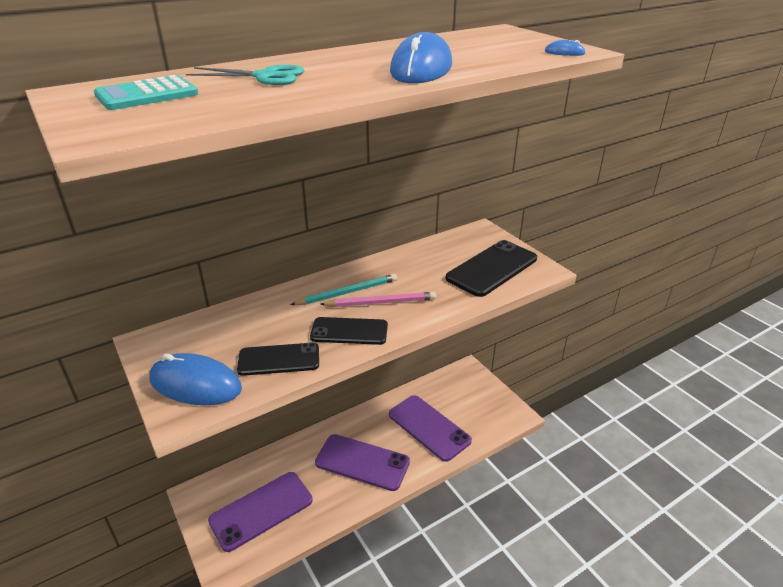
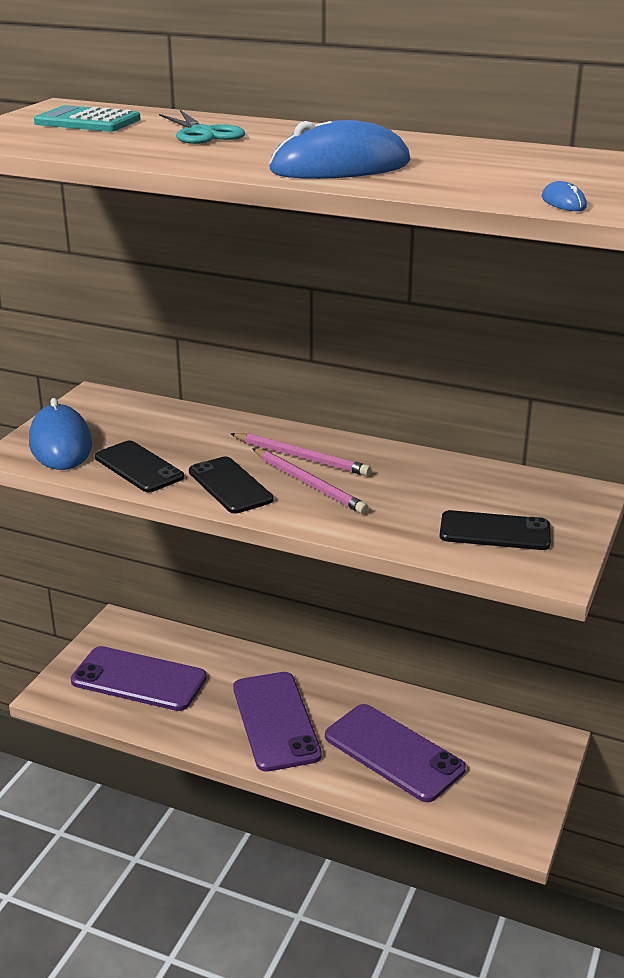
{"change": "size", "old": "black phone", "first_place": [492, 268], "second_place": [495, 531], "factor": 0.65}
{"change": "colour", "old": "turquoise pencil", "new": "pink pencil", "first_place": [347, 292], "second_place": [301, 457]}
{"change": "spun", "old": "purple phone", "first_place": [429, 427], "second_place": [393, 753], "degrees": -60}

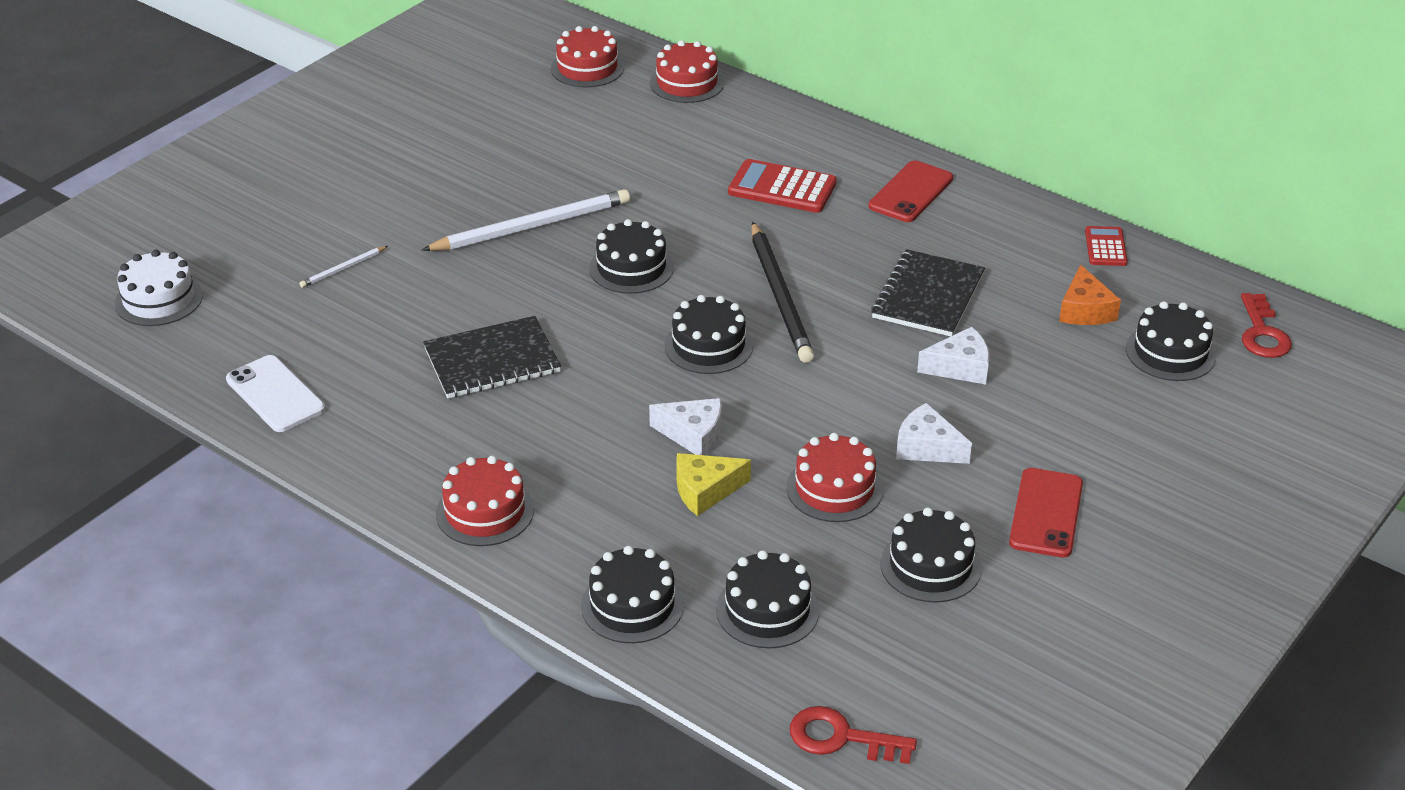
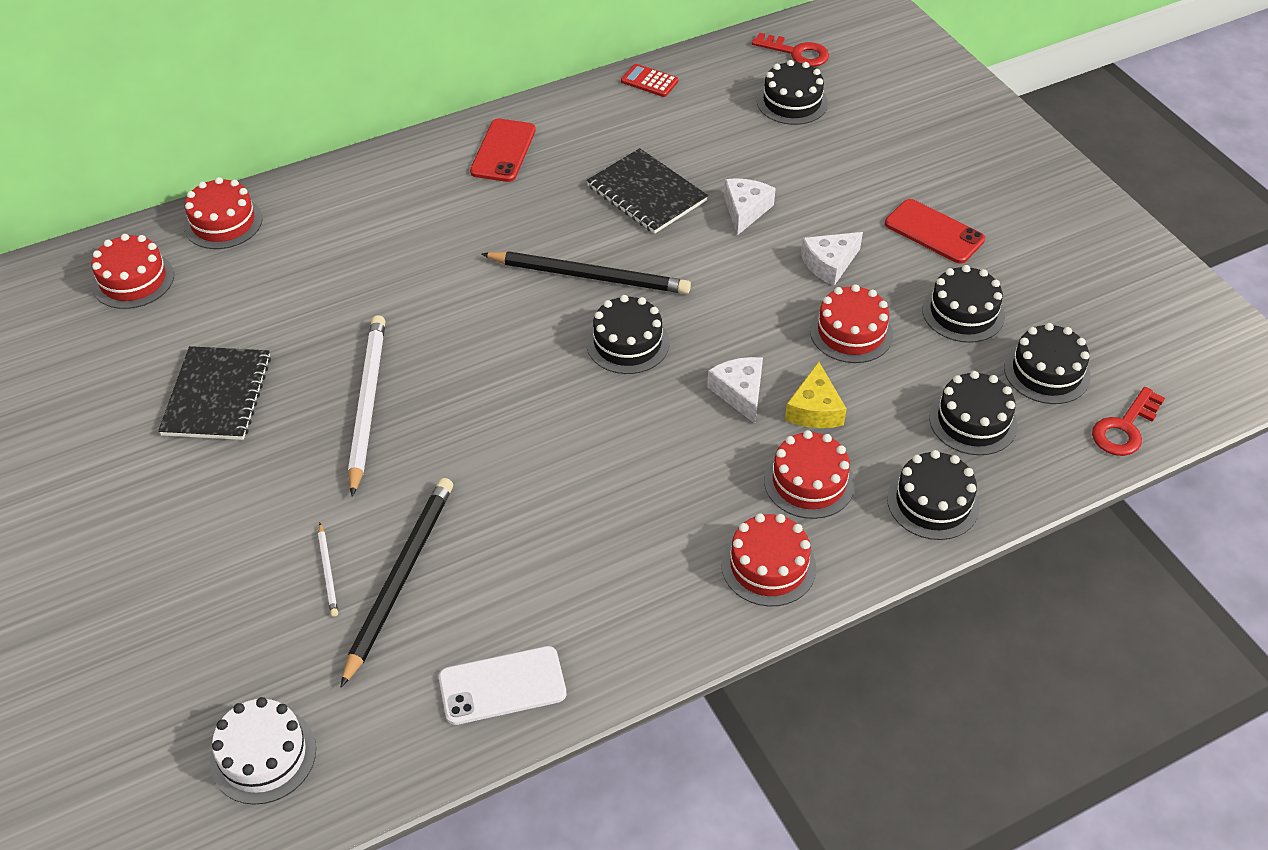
{"change": "missing", "old": "red calculator", "first_place": [782, 188]}
{"change": "spun", "old": "red phone", "first_place": [910, 192], "second_place": [503, 151], "degrees": 45}
{"change": "relocated", "old": "black cake", "first_place": [631, 268], "second_place": [1046, 372]}
{"change": "missing", "old": "orange cheese", "first_place": [1085, 310]}
{"change": "relocated", "old": "black notebook", "first_place": [492, 360], "second_place": [217, 395]}
{"change": "spun", "old": "white cheese", "first_place": [693, 434], "second_place": [740, 392], "degrees": -60}
{"change": "appeared", "new": "red cake", "second_place": [809, 482]}
{"change": "appeared", "new": "black pencil", "second_place": [400, 578]}

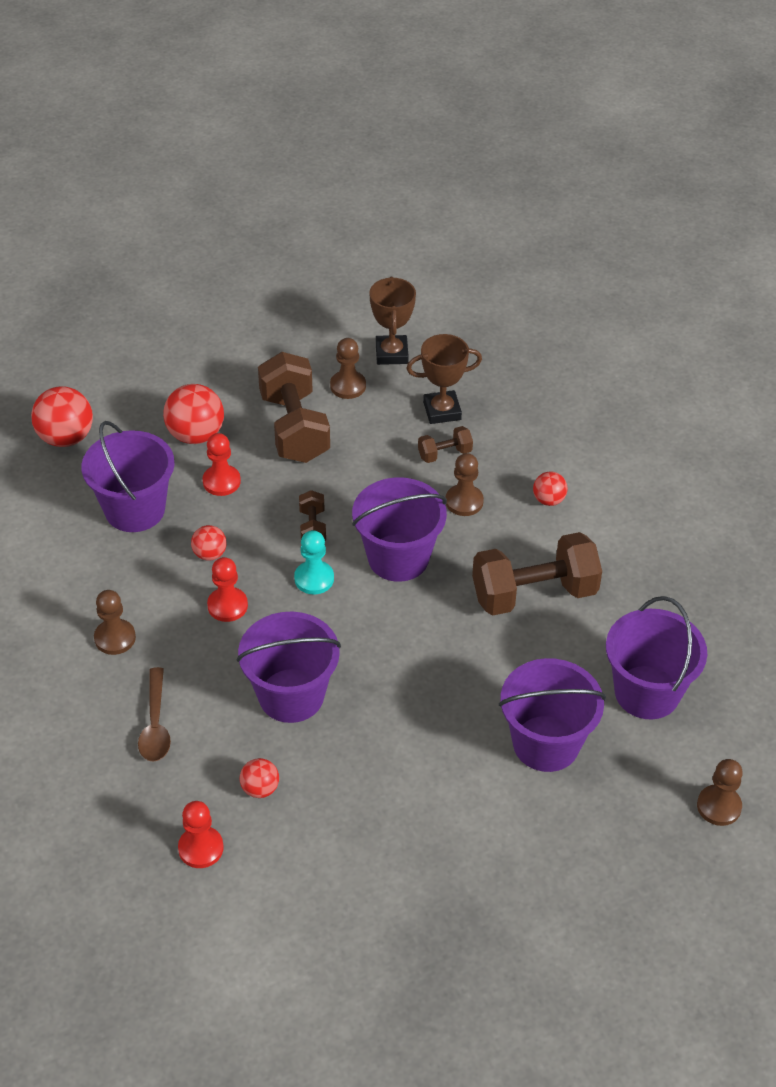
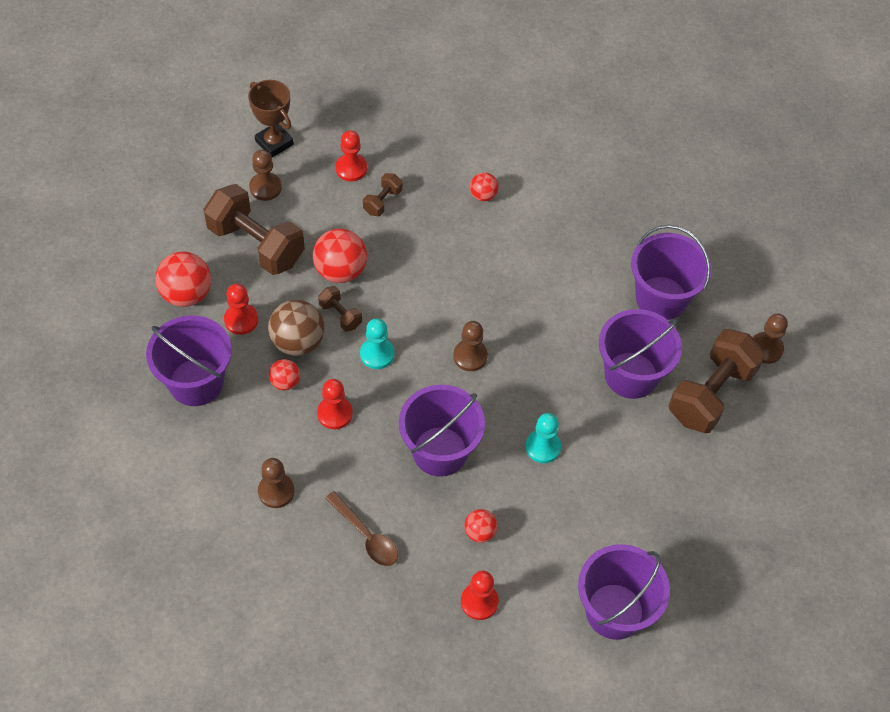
{"change": "exchanged", "old": "brown trophy", "new": "red pawn", "first_place": [442, 411], "second_place": [351, 168]}
{"change": "relocated", "old": "red ball", "first_place": [66, 437], "second_place": [340, 271]}
{"change": "relocated", "old": "brown pawn", "first_place": [464, 501], "second_place": [470, 356]}
{"change": "relocated", "old": "purple bucket", "first_place": [398, 558], "second_place": [614, 611]}
{"change": "relocated", "old": "brown dumbbell", "first_place": [534, 594], "second_place": [711, 394]}
{"change": "appeared", "new": "brown ball", "second_place": [297, 342]}
{"change": "appeared", "new": "turquoise pawn", "second_place": [543, 447]}

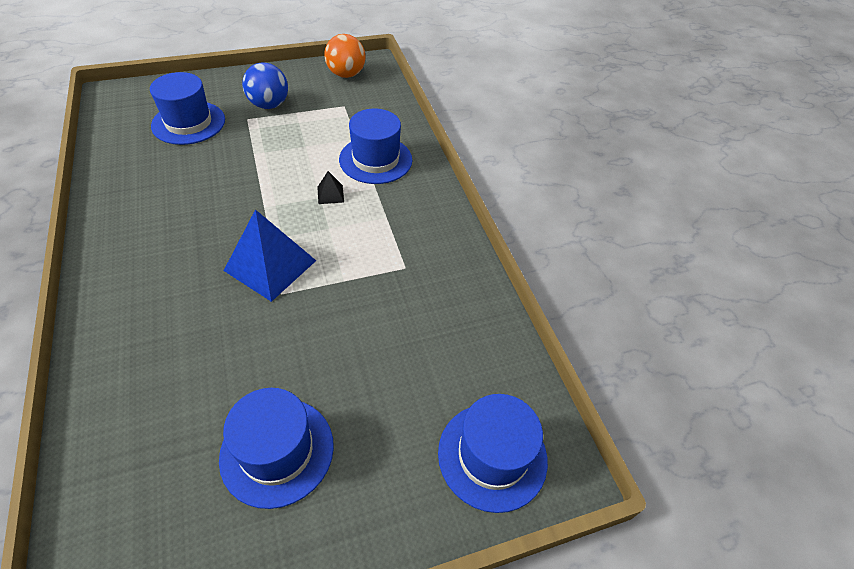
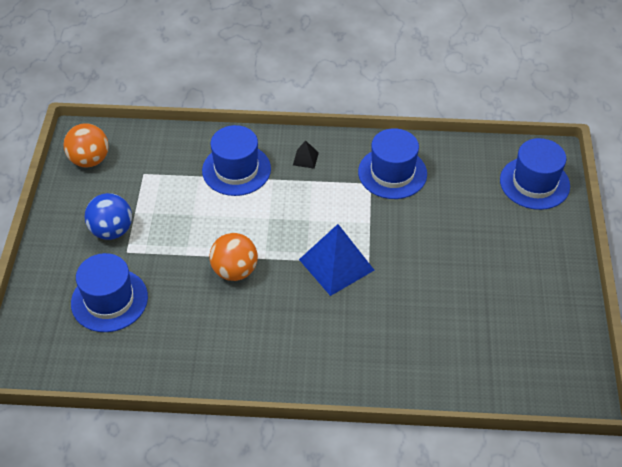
{"change": "relocated", "old": "black pyramid", "first_place": [330, 194], "second_place": [305, 159]}
{"change": "relocated", "old": "blue hat", "first_place": [277, 451], "second_place": [392, 173]}
{"change": "appeared", "new": "orange ball", "second_place": [235, 271]}

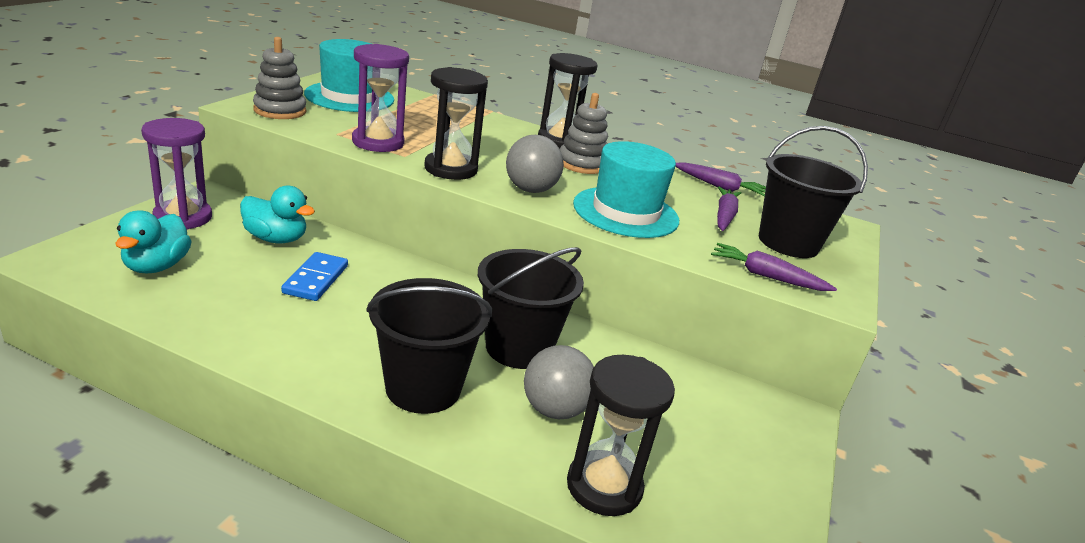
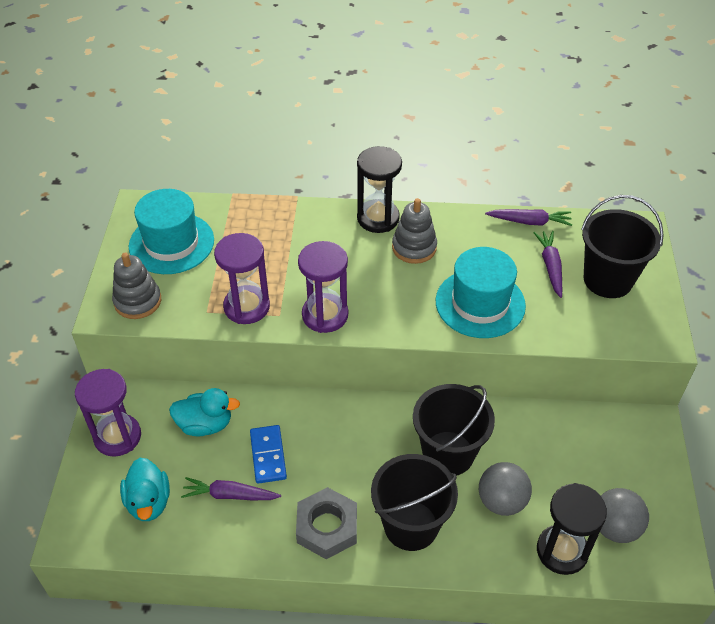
{"change": "colour", "old": "black hourglass", "new": "purple hourglass", "first_place": [450, 169], "second_place": [325, 315]}
{"change": "relocated", "old": "grey ball", "first_place": [530, 190], "second_place": [615, 527]}
{"change": "relocated", "old": "purple carrot", "first_place": [766, 276], "second_place": [229, 495]}
{"change": "appeared", "new": "grey nut", "second_place": [327, 527]}

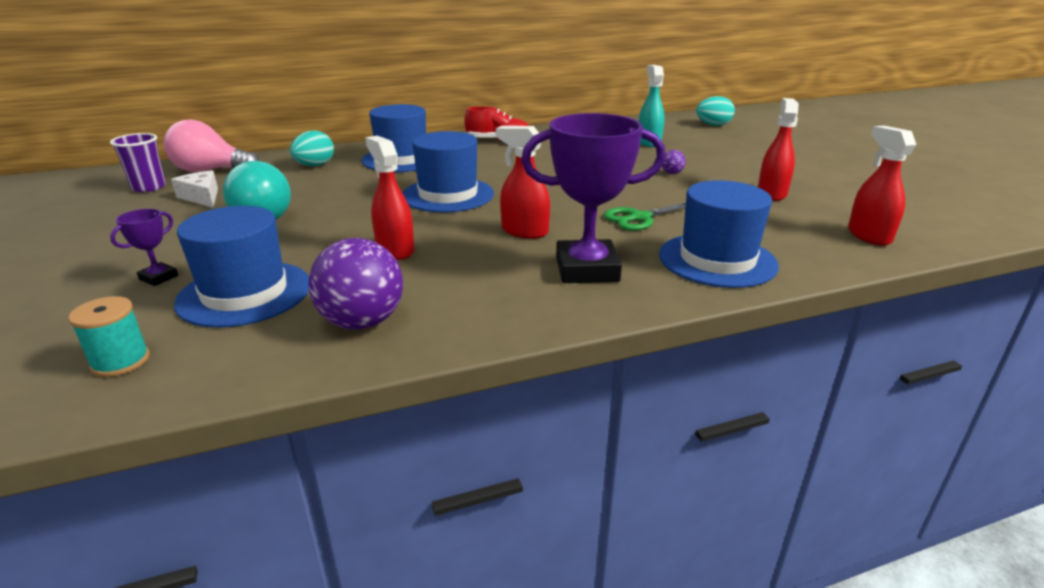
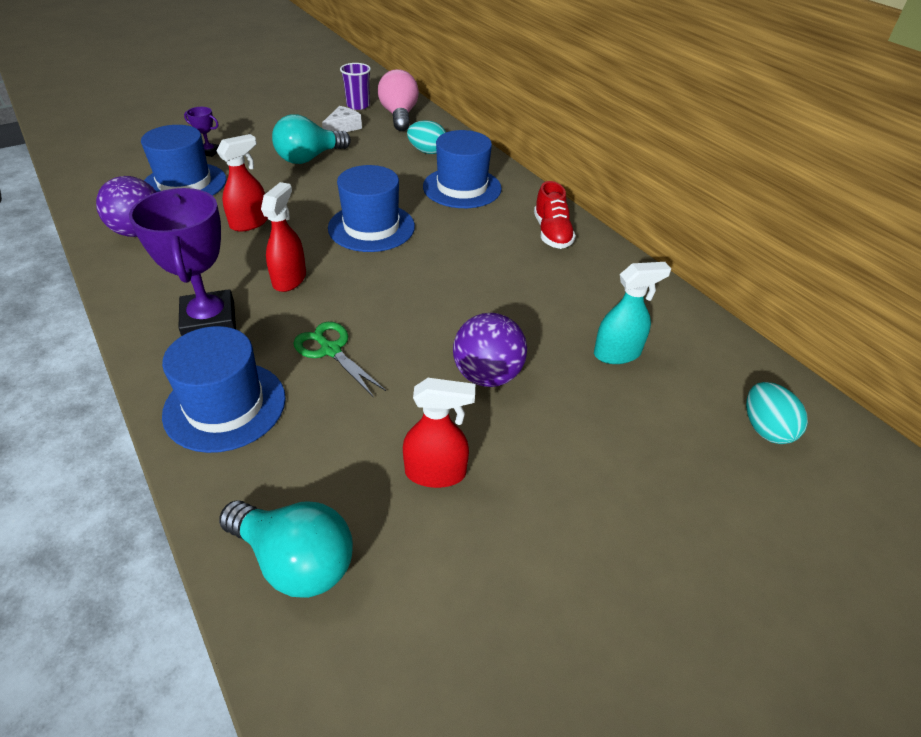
{"change": "exchanged", "old": "red spray bottle", "new": "turquoise light bulb", "first_place": [869, 235], "second_place": [295, 561]}
{"change": "size", "old": "purple ball", "first_place": [671, 173], "second_place": [487, 375], "factor": 2.28}
{"change": "missing", "old": "turquoise spool", "first_place": [120, 361]}

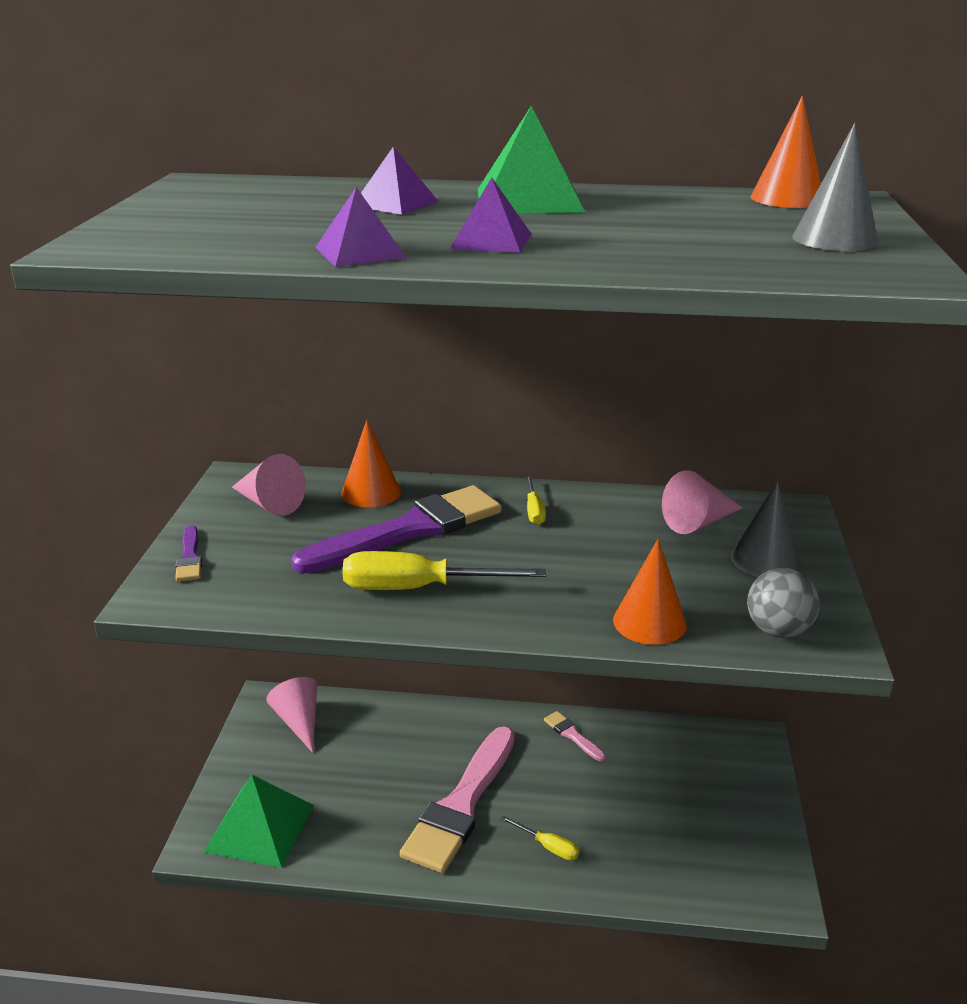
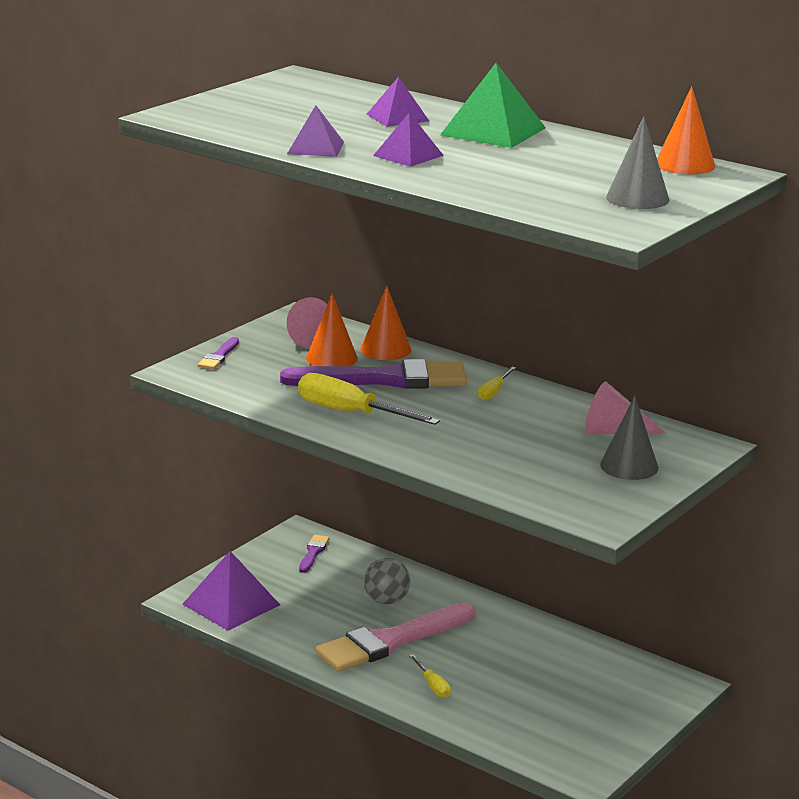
{"change": "relocated", "old": "orange cone", "first_place": [649, 622], "second_place": [331, 358]}
{"change": "relocated", "old": "grey ball", "first_place": [778, 630], "second_place": [386, 601]}
{"change": "exchanged", "old": "pink cone", "new": "purple brush", "first_place": [299, 721], "second_place": [313, 553]}
{"change": "missing", "old": "pink brush", "first_place": [572, 735]}
{"change": "colour", "old": "green pyramid", "new": "purple pyramid", "first_place": [260, 827], "second_place": [231, 604]}

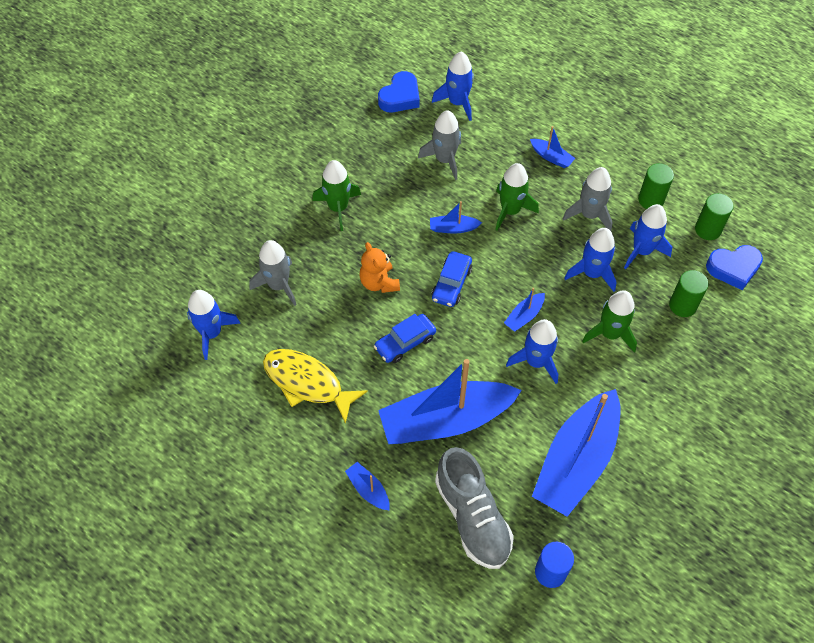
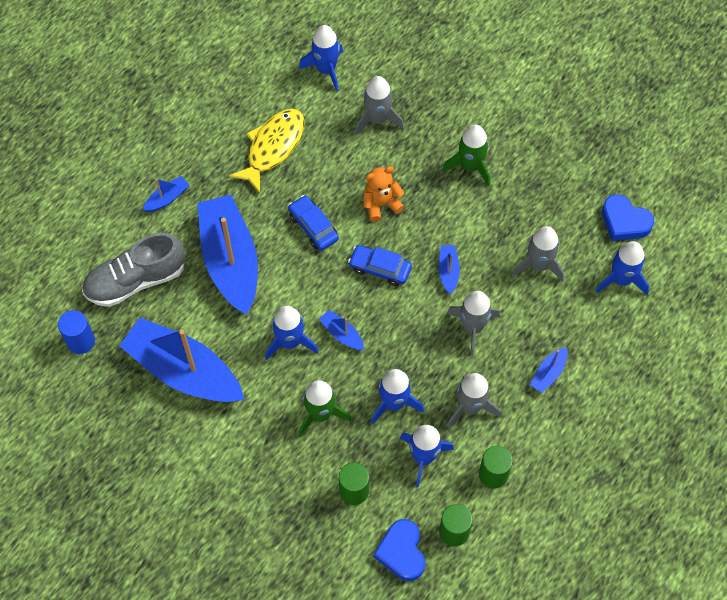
{"change": "colour", "old": "green rocket", "new": "grey rocket", "first_place": [510, 211], "second_place": [472, 327]}

